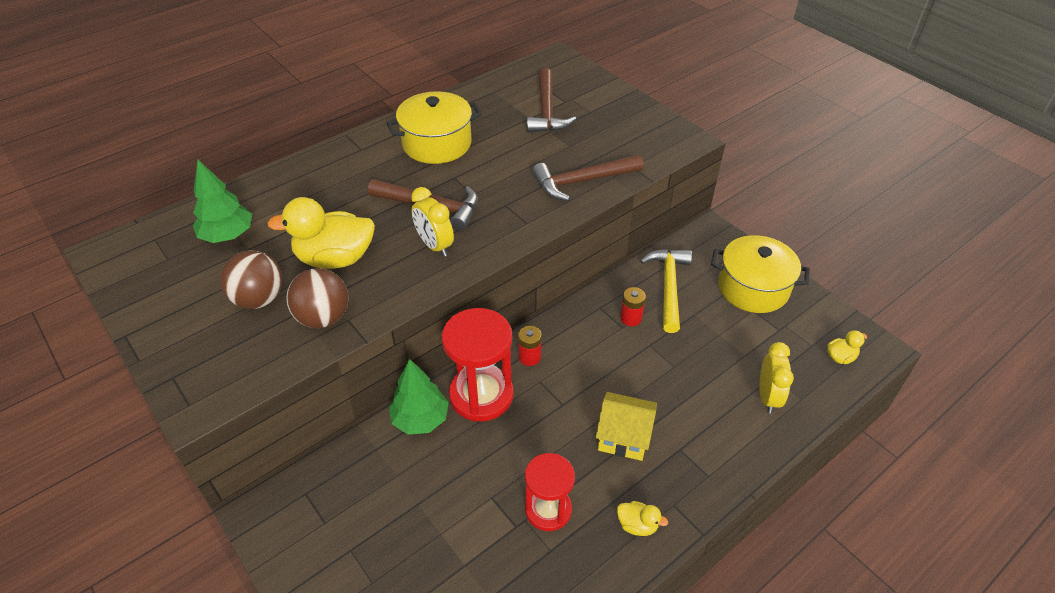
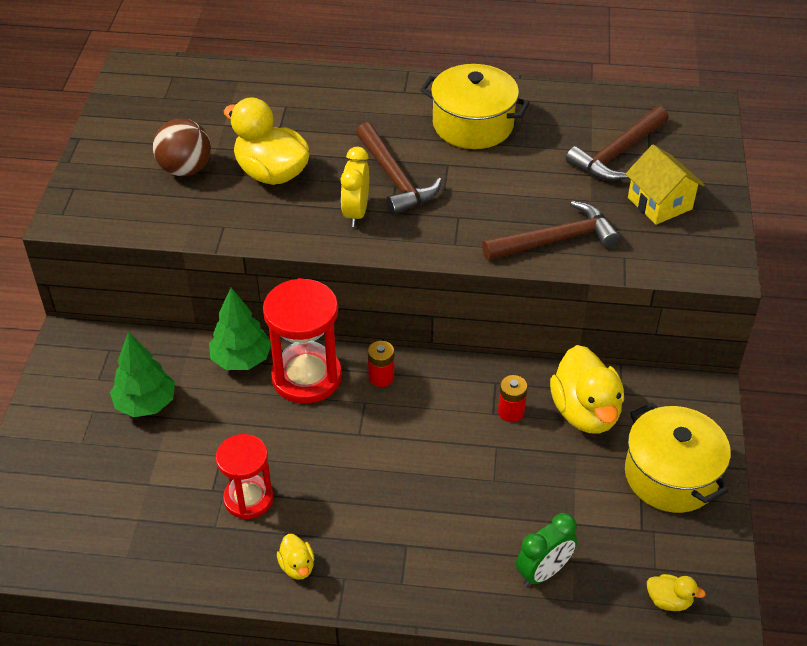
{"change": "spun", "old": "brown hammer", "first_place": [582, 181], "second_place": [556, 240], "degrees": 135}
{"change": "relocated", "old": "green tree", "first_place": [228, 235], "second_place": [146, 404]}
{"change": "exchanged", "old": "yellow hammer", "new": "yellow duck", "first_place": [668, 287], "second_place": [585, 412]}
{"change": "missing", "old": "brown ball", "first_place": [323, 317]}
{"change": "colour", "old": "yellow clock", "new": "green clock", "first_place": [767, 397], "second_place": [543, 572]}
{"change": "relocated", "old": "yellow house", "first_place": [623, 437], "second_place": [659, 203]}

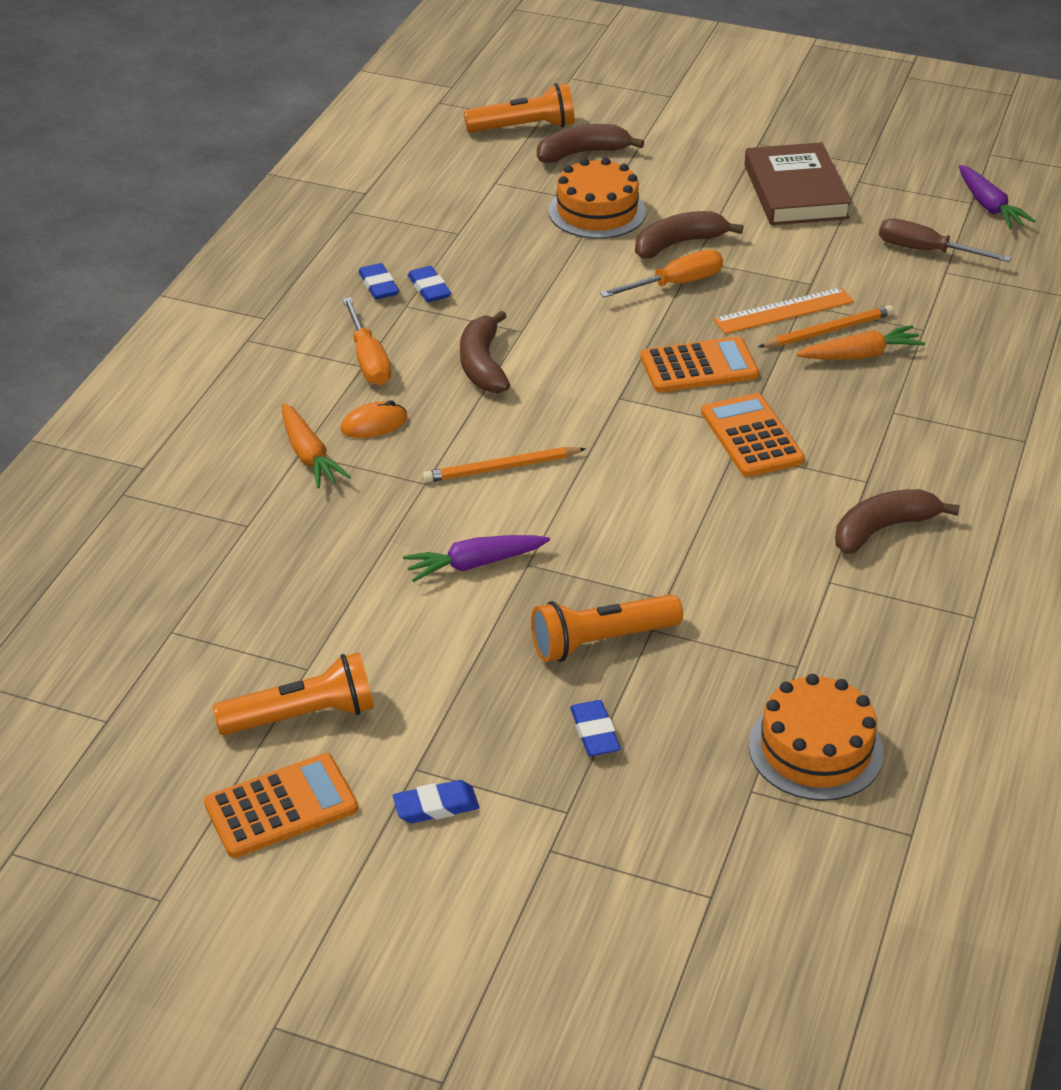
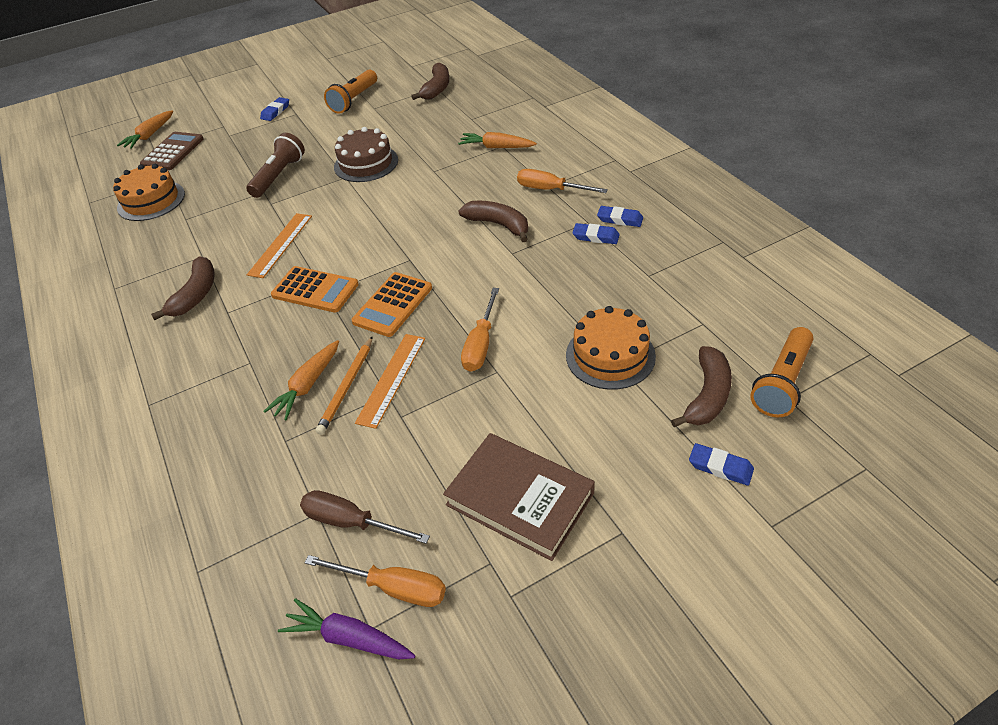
{"change": "relocated", "old": "brown banana", "first_place": [678, 244], "second_place": [437, 89]}
{"change": "spun", "old": "brown screwdriver", "first_place": [926, 251], "second_place": [352, 522], "degrees": -135}
{"change": "missing", "old": "orange mouse", "first_place": [374, 424]}
{"change": "missing", "old": "orange pencil", "first_place": [501, 468]}
{"change": "exchanged", "old": "purple carrot", "new": "brown cake", "first_place": [475, 564], "second_place": [366, 163]}
{"change": "colour", "old": "orange flashlight", "new": "brown flashlight", "first_place": [601, 641], "second_place": [279, 176]}
{"change": "relocated", "old": "blue eraser", "first_place": [594, 732], "second_place": [720, 467]}
{"change": "missing", "old": "orange calculator", "first_place": [281, 807]}
{"change": "appeared", "new": "orange carrot", "second_place": [150, 135]}
{"change": "appeared", "new": "brown calculator", "second_place": [173, 152]}
{"change": "appeared", "new": "orange ruler", "second_place": [281, 244]}
{"change": "appeared", "new": "orange screwdriver", "second_place": [393, 587]}

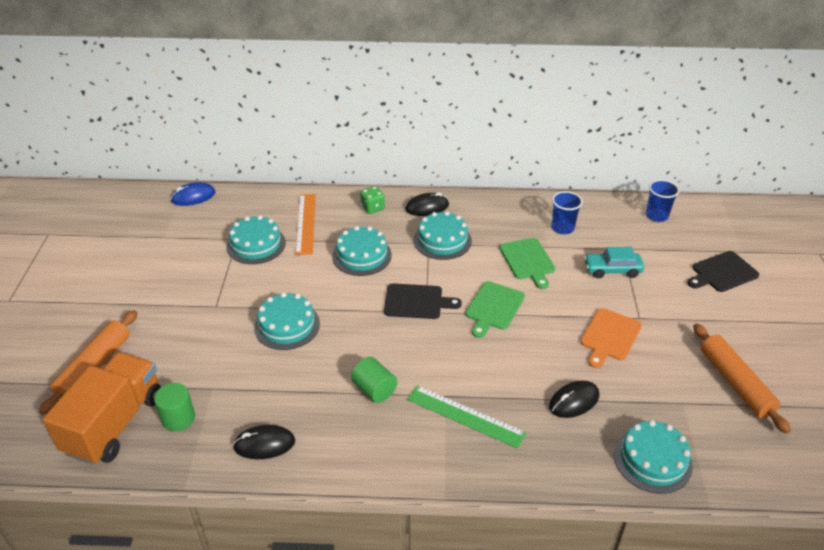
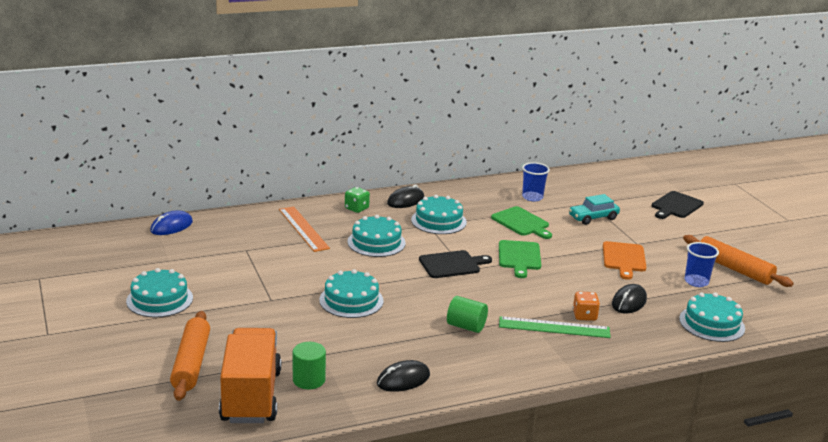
{"change": "relocated", "old": "blue cup", "first_place": [656, 216], "second_place": [696, 282]}
{"change": "relocated", "old": "turquoise cake", "first_place": [256, 245], "second_place": [159, 299]}
{"change": "appeared", "new": "orange dice", "second_place": [584, 316]}

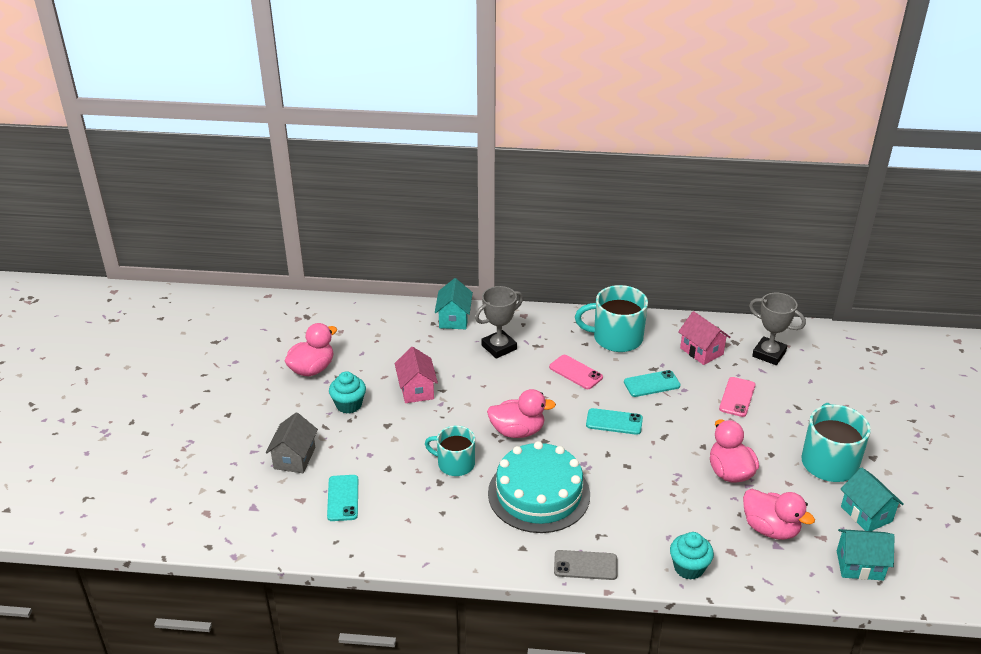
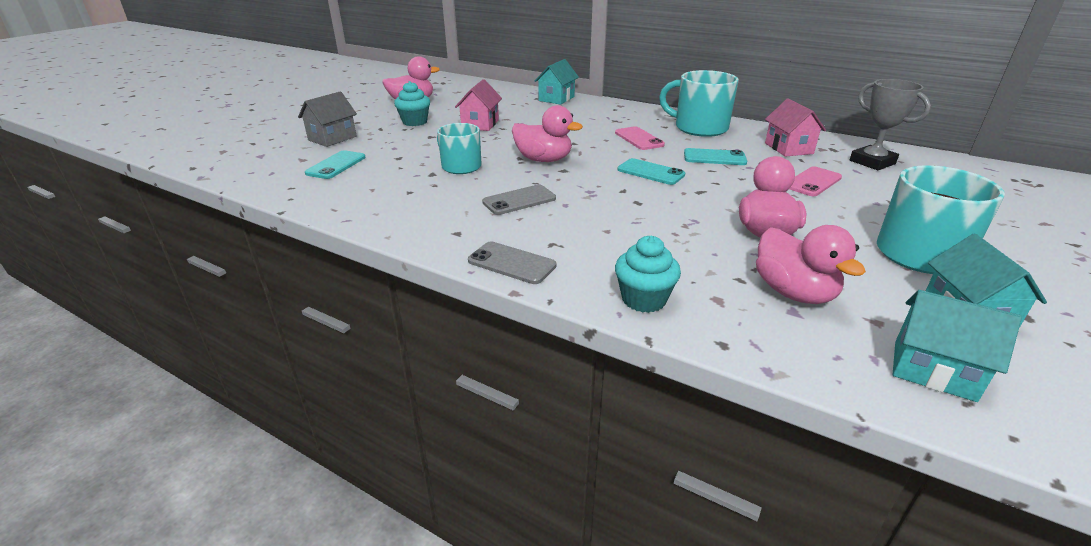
{"change": "missing", "old": "grey trophy", "first_place": [499, 347]}
{"change": "exchanged", "old": "turquoise cake", "new": "grey phone", "first_place": [539, 494], "second_place": [519, 200]}

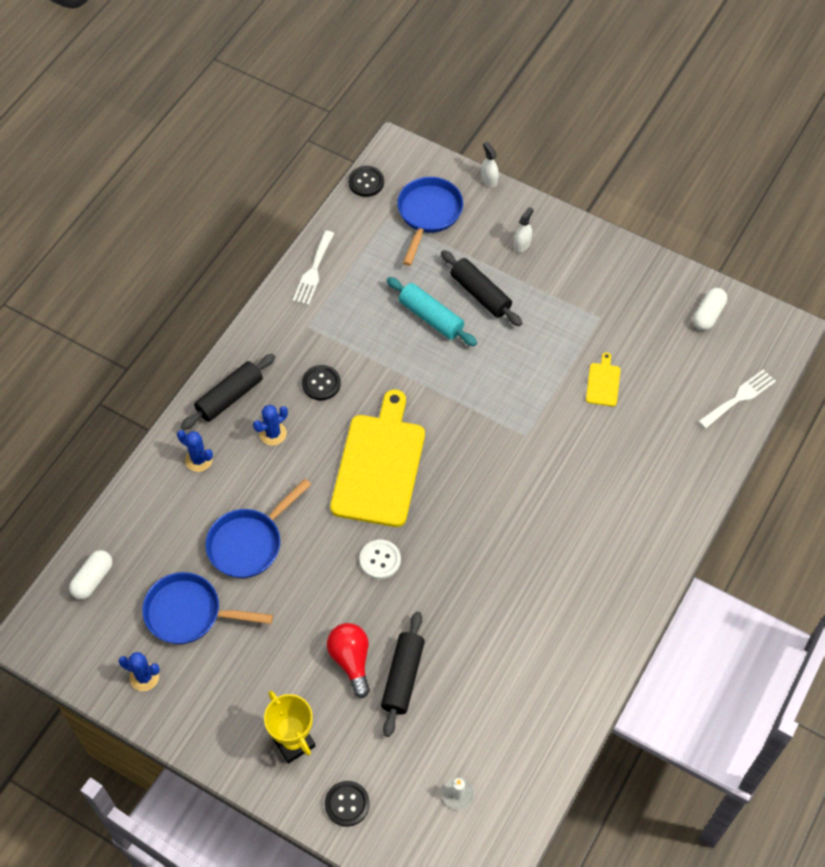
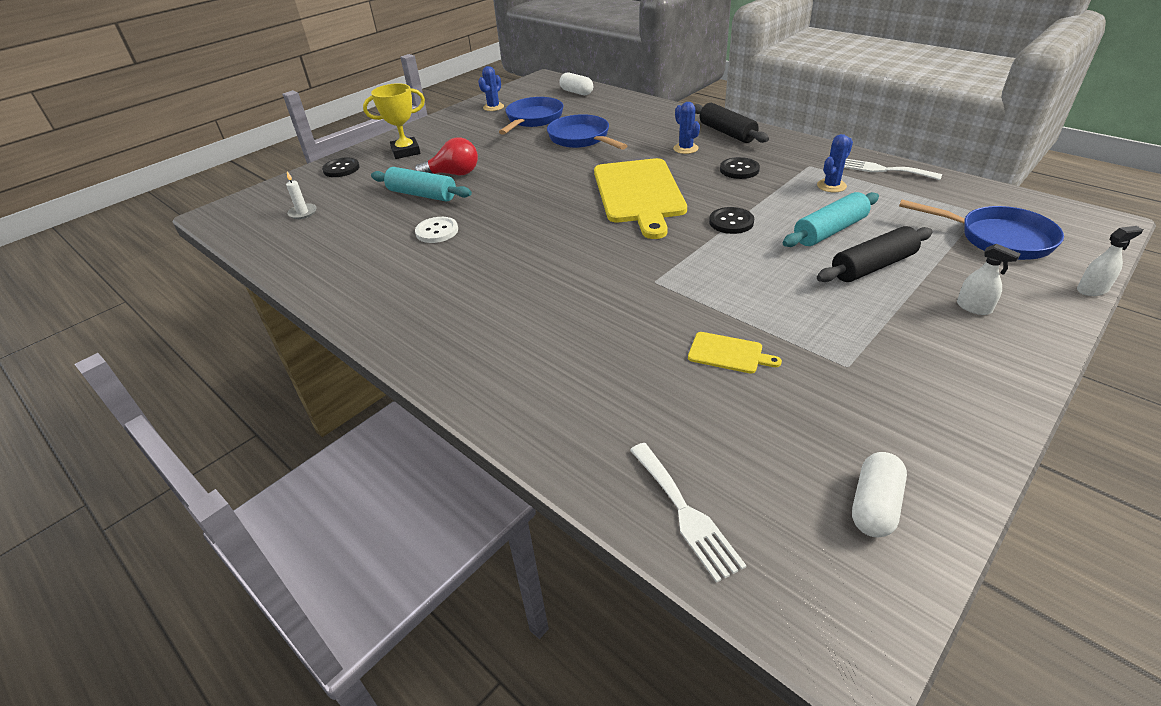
{"change": "relocated", "old": "black button", "first_place": [366, 182], "second_place": [731, 222]}
{"change": "spun", "old": "white capsule", "first_place": [708, 315], "second_place": [874, 505], "degrees": 75}
{"change": "spun", "old": "yellow cutting board", "first_place": [379, 465], "second_place": [639, 193], "degrees": 60}
{"change": "relocated", "old": "blue cactus", "first_place": [199, 460], "second_place": [831, 186]}
{"change": "relocated", "old": "white button", "first_place": [380, 560], "second_place": [437, 231]}
{"change": "colour", "old": "black rolling pin", "new": "turquoise rolling pin", "first_place": [403, 677], "second_place": [422, 194]}

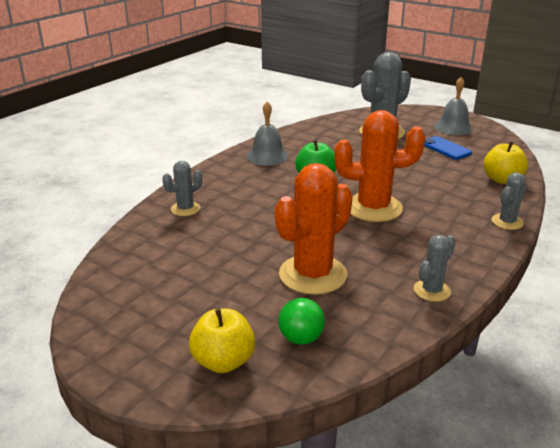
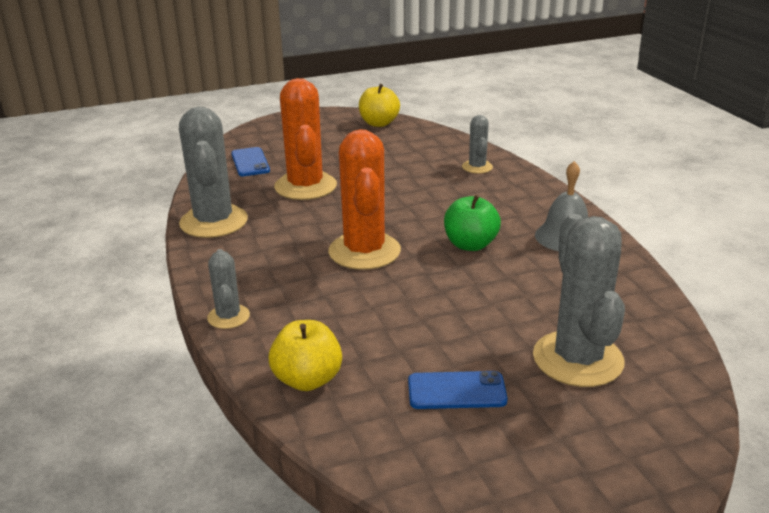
{"change": "missing", "old": "grey bell", "first_place": [453, 127]}
{"change": "spun", "old": "orange cactus", "first_place": [373, 208], "second_place": [364, 251], "degrees": -45}
{"change": "size", "old": "grey cactus", "first_place": [432, 291], "second_place": [214, 222], "factor": 1.94}
{"change": "exchanged", "old": "green ball", "new": "blue phone", "first_place": [301, 338], "second_place": [250, 162]}
{"change": "relocated", "old": "yellow apple", "first_place": [223, 361], "second_place": [379, 123]}

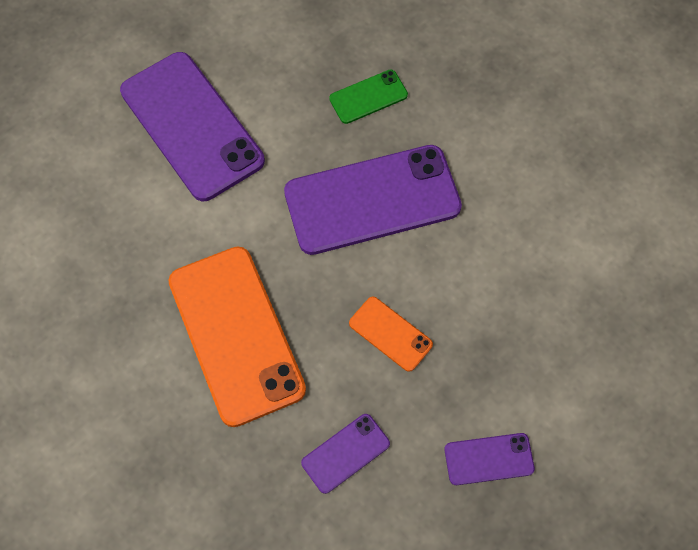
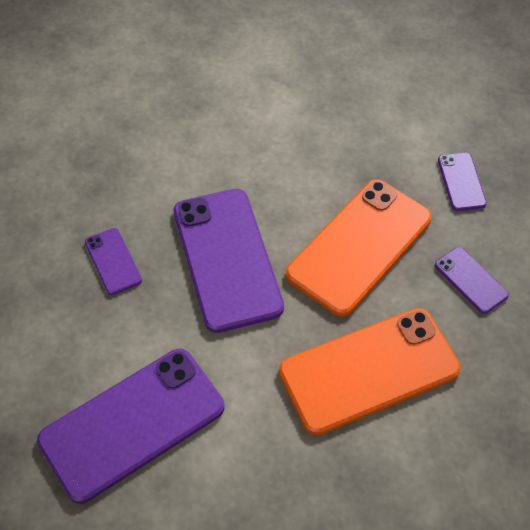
{"change": "colour", "old": "green phone", "new": "purple phone", "first_place": [368, 97], "second_place": [113, 261]}
{"change": "size", "old": "orange phone", "first_place": [390, 334], "second_place": [359, 246], "factor": 2.16}

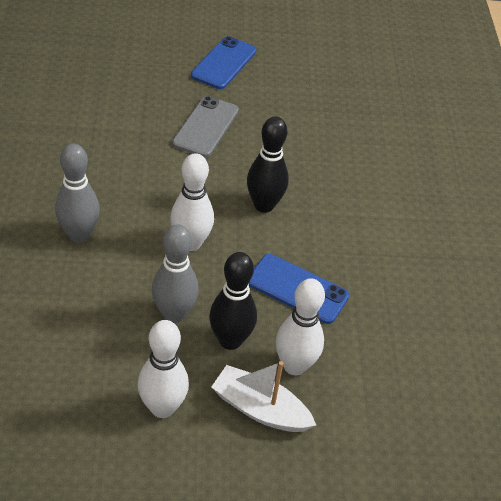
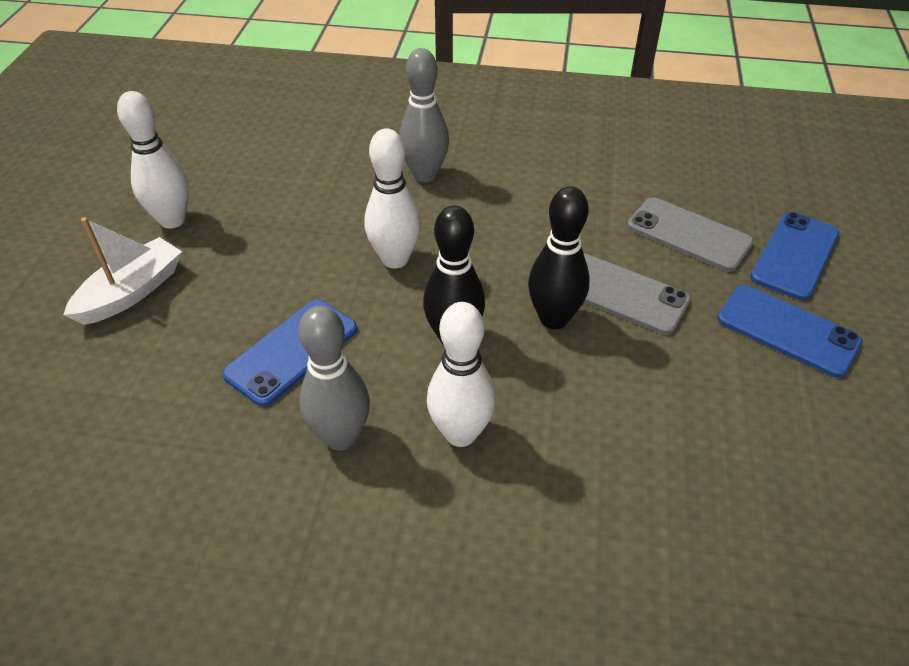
{"change": "relocated", "old": "grey bowling pin", "first_place": [174, 314], "second_place": [341, 437]}
{"change": "relocated", "old": "black bowling pin", "first_place": [230, 340], "second_place": [553, 319]}
{"change": "relocated", "old": "white bowling pin", "first_place": [294, 366], "second_place": [460, 433]}
{"change": "appeared", "new": "grey phone", "second_place": [688, 235]}
{"change": "appeared", "new": "blue phone", "second_place": [795, 256]}

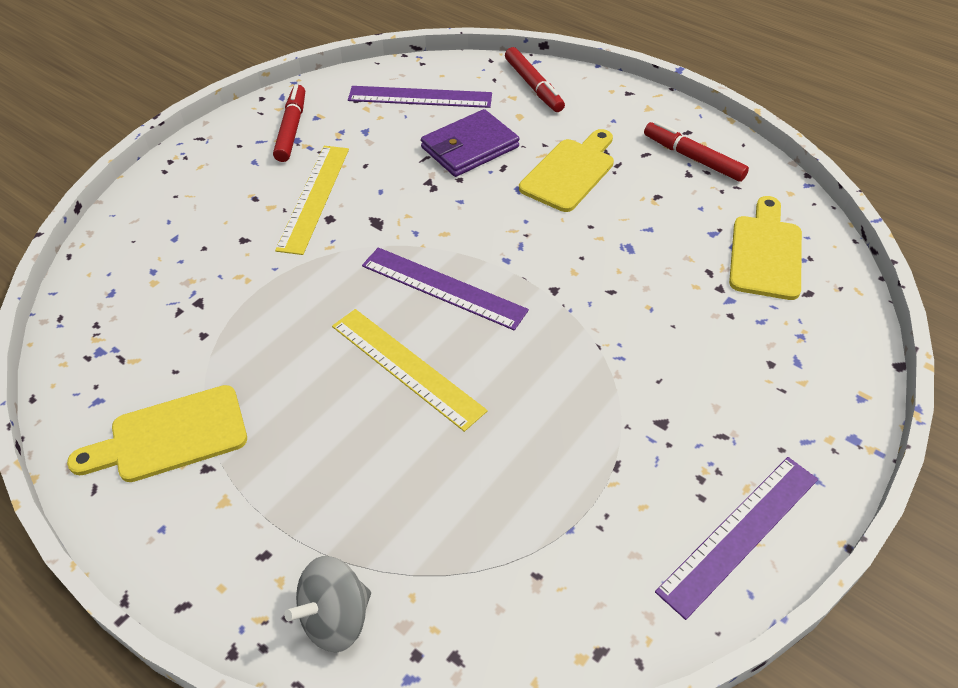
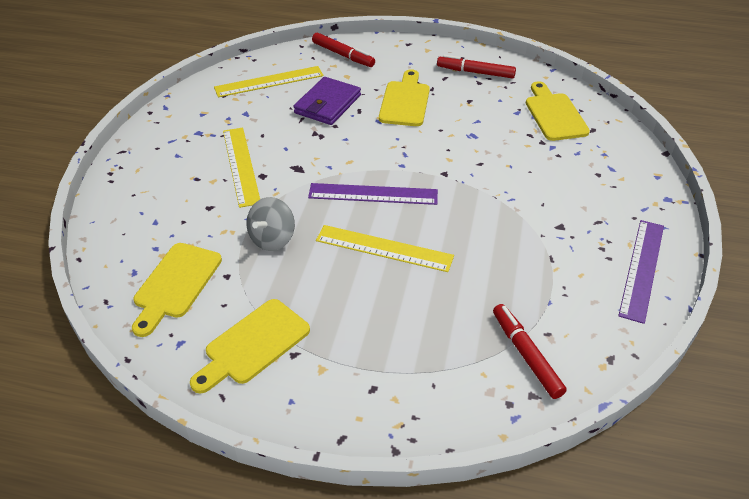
{"change": "relocated", "old": "red marker", "first_place": [291, 129], "second_place": [526, 355]}
{"change": "colour", "old": "purple ruler", "new": "yellow ruler", "first_place": [420, 97], "second_place": [269, 81]}
{"change": "relocated", "old": "grey spinning top", "first_place": [335, 618], "second_place": [272, 239]}
{"change": "appeared", "new": "yellow cutting board", "second_place": [176, 284]}

